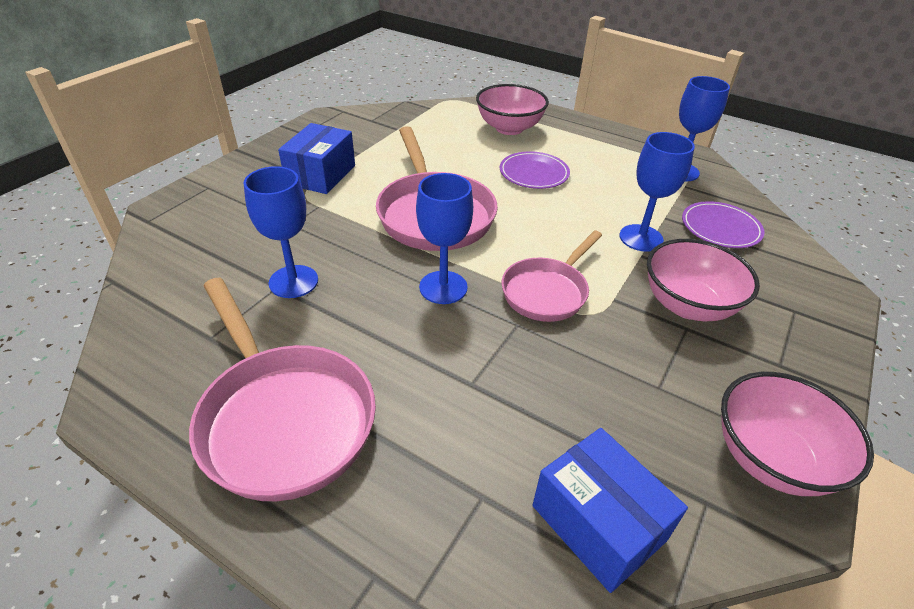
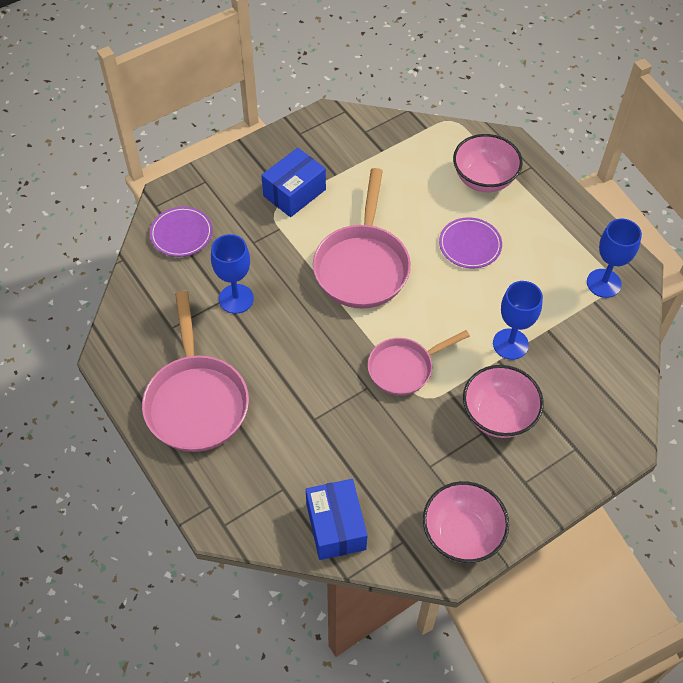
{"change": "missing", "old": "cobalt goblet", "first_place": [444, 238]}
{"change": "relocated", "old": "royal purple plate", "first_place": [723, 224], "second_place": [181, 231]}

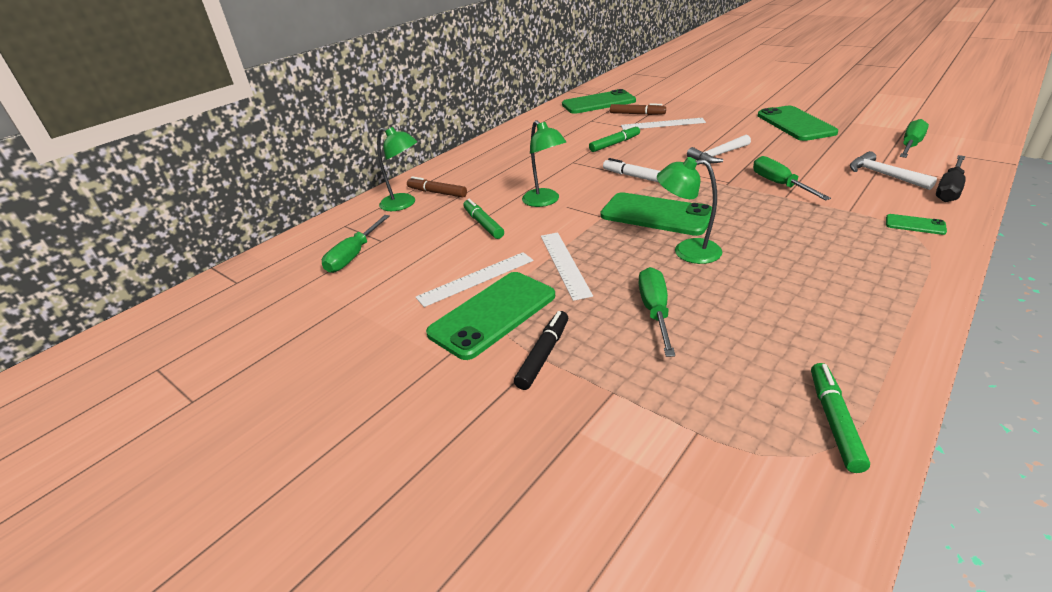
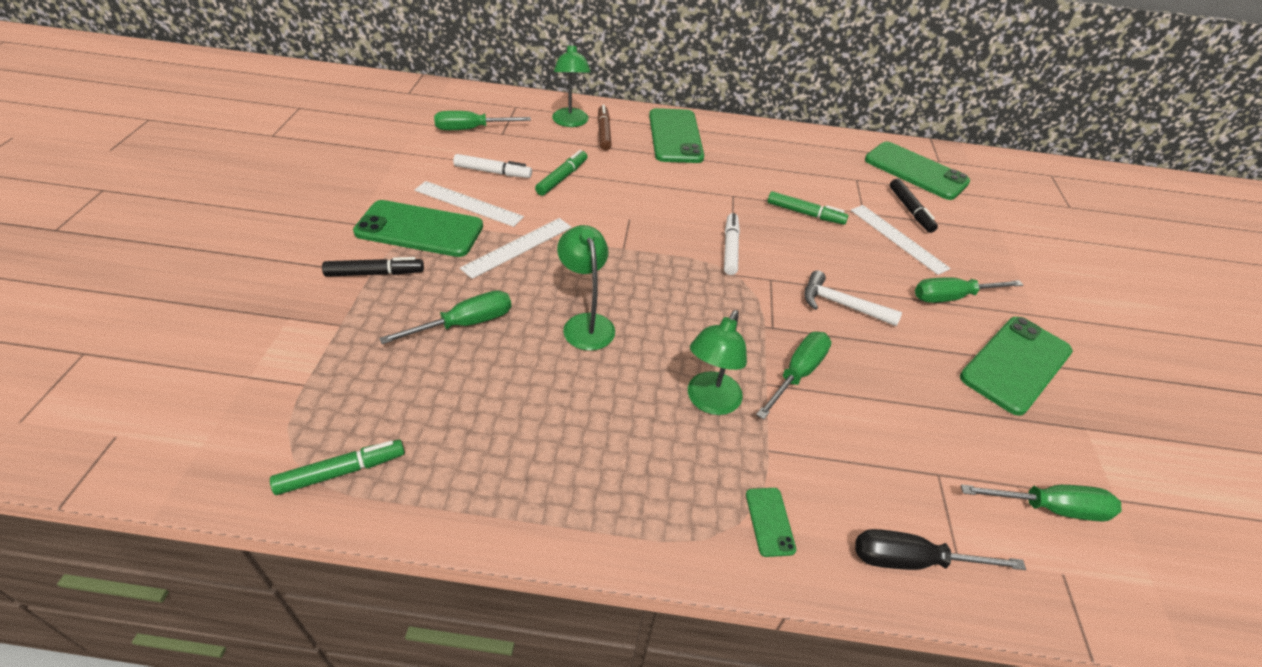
{"change": "missing", "old": "snow-white claw hammer", "first_place": [893, 170]}
{"change": "appeared", "new": "snow-white marker", "second_place": [492, 166]}
{"change": "appeared", "new": "emerald flat screwdriver", "second_place": [969, 290]}
{"change": "relocated", "old": "emerald desk lamp", "first_place": [544, 163], "second_place": [717, 362]}
{"change": "relocated", "old": "emerald phone", "first_place": [656, 214], "second_place": [676, 135]}
{"change": "colour", "old": "dark brown marker", "new": "black marker", "first_place": [638, 109], "second_place": [914, 206]}

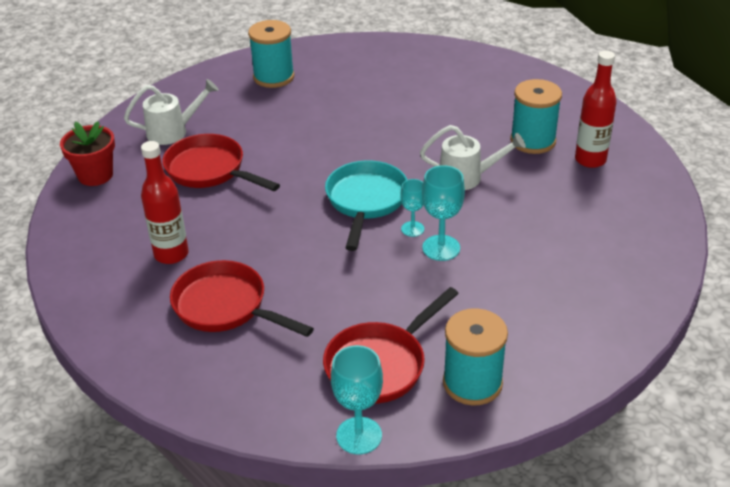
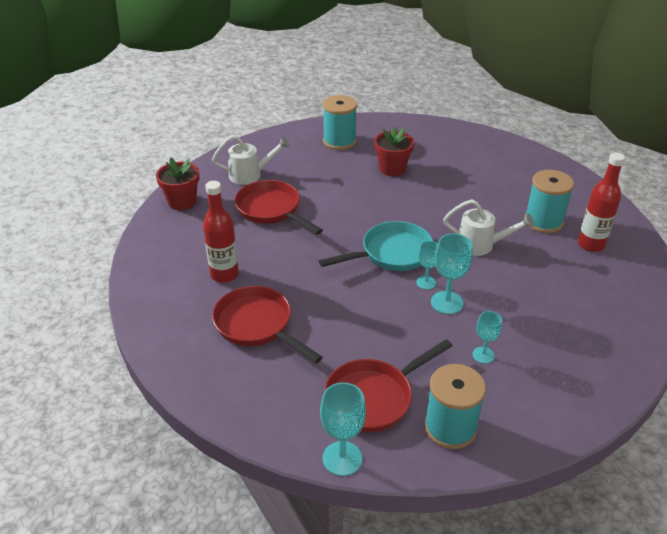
{"change": "appeared", "new": "scarlet flower pot", "second_place": [394, 151]}
{"change": "appeared", "new": "aqua goblet", "second_place": [487, 337]}
{"change": "spun", "old": "aqua pan", "first_place": [366, 205], "second_place": [376, 246], "degrees": 45}

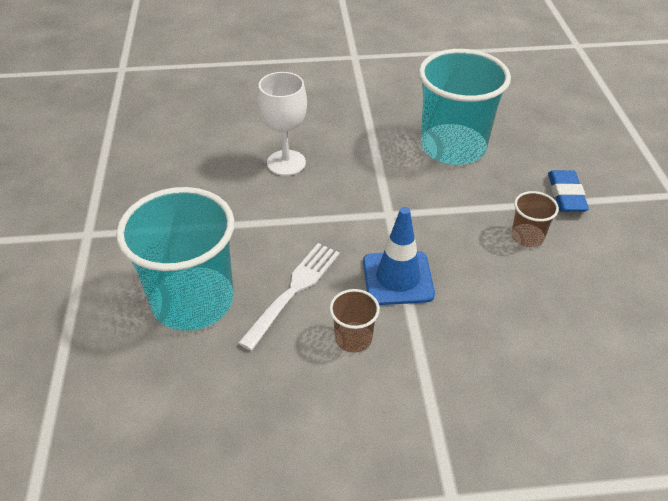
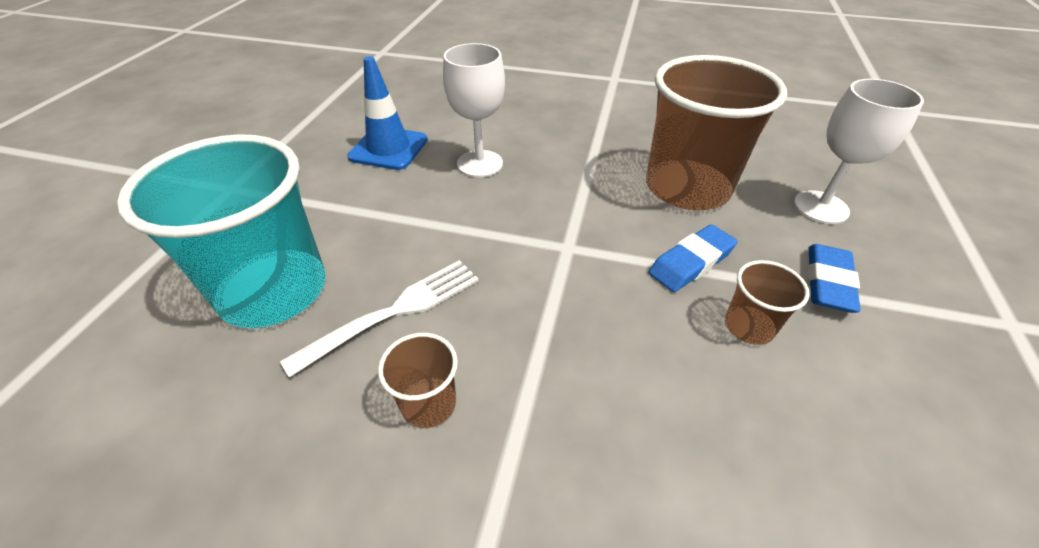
{"change": "appeared", "new": "cobalt gum eraser", "second_place": [693, 258]}
{"change": "appeared", "new": "snow-white goblet", "second_place": [859, 151]}
{"change": "relocated", "old": "cobalt safety cone", "first_place": [399, 256], "second_place": [387, 113]}
{"change": "colour", "old": "aqua tumbler", "new": "dark brown tumbler", "first_place": [465, 107], "second_place": [716, 132]}

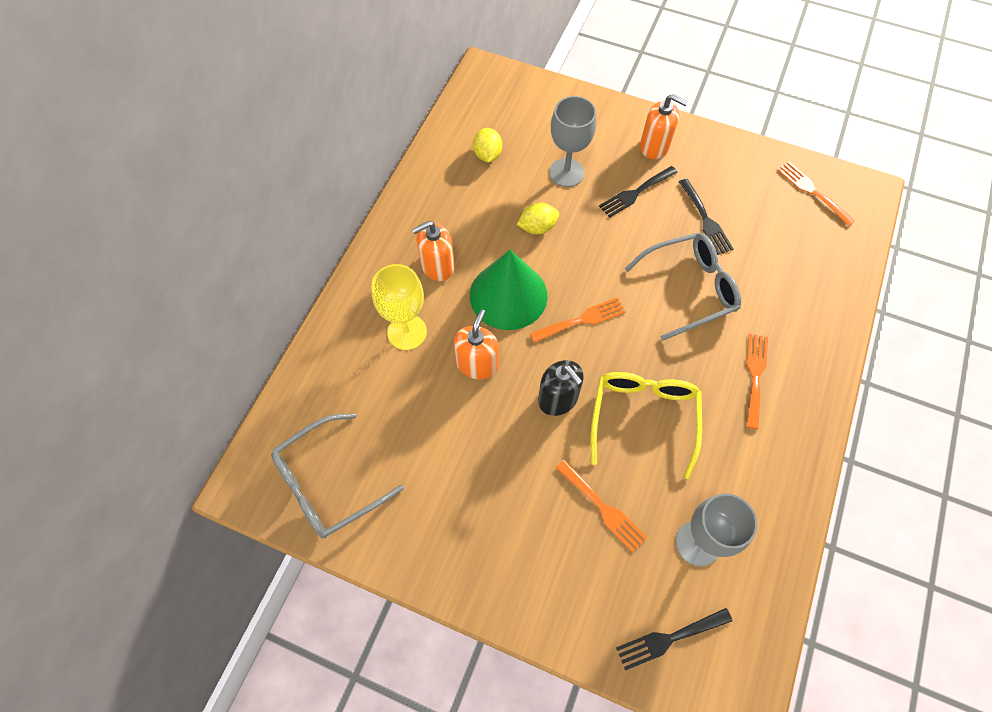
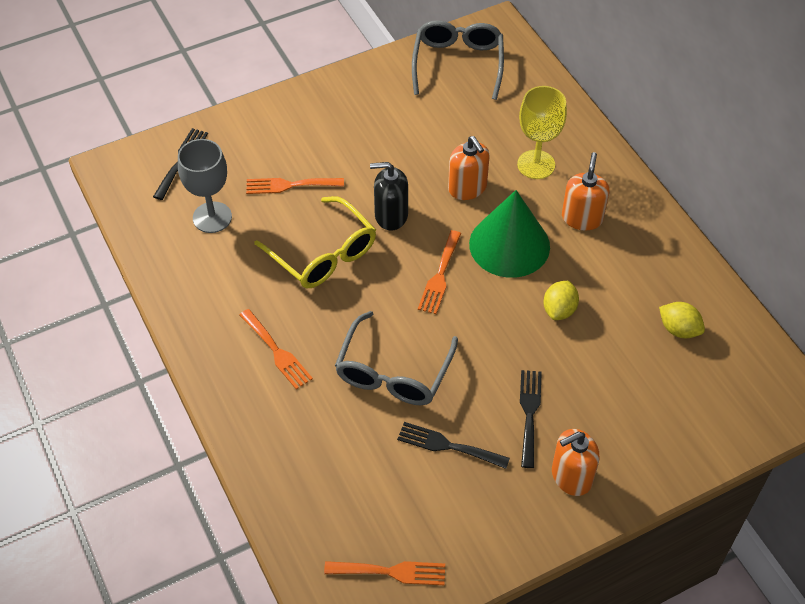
{"change": "missing", "old": "ash-grey goblet", "first_place": [572, 141]}

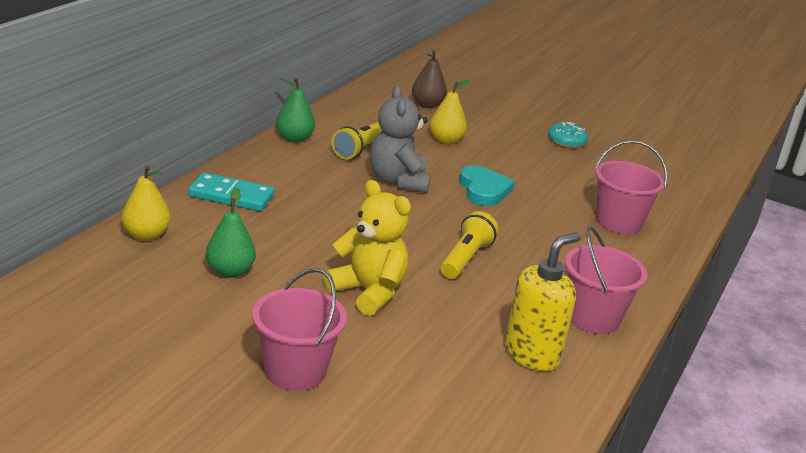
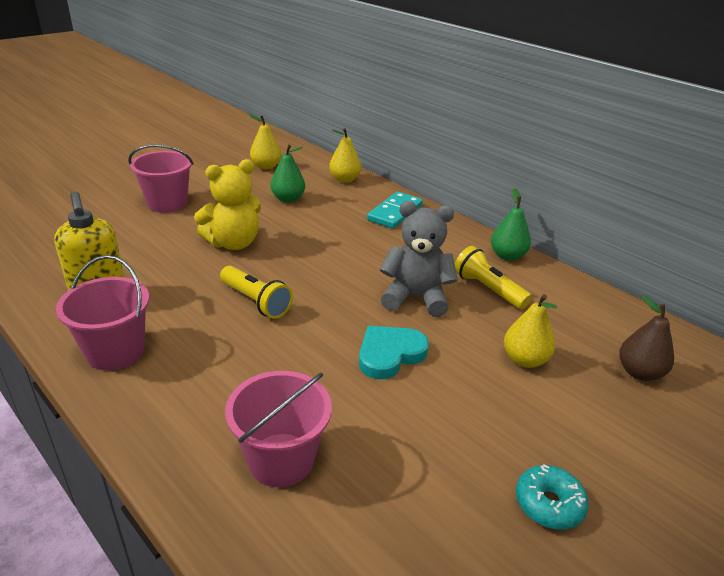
{"change": "appeared", "new": "golden pear fruit", "second_place": [265, 142]}
{"change": "spun", "old": "aqua heart", "first_place": [487, 185], "second_place": [394, 352], "degrees": 135}

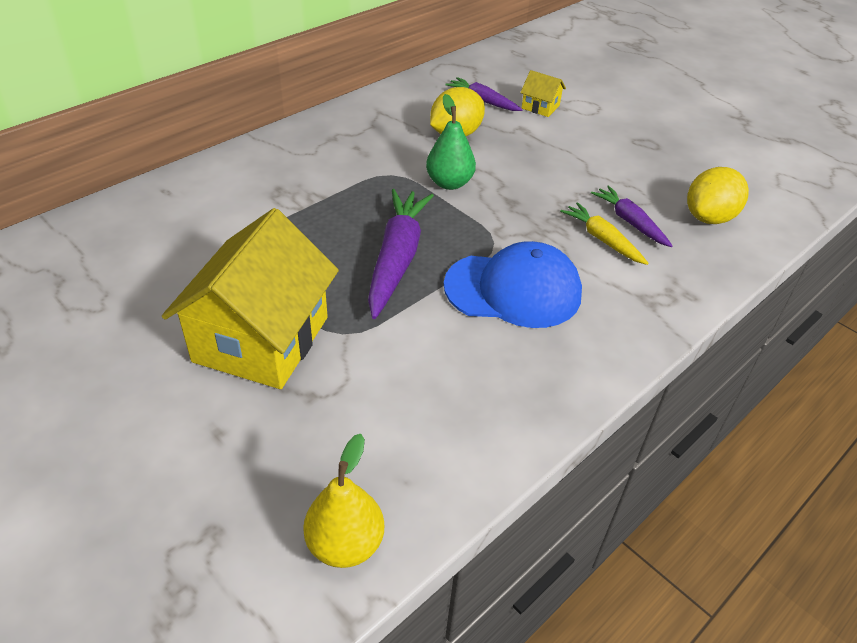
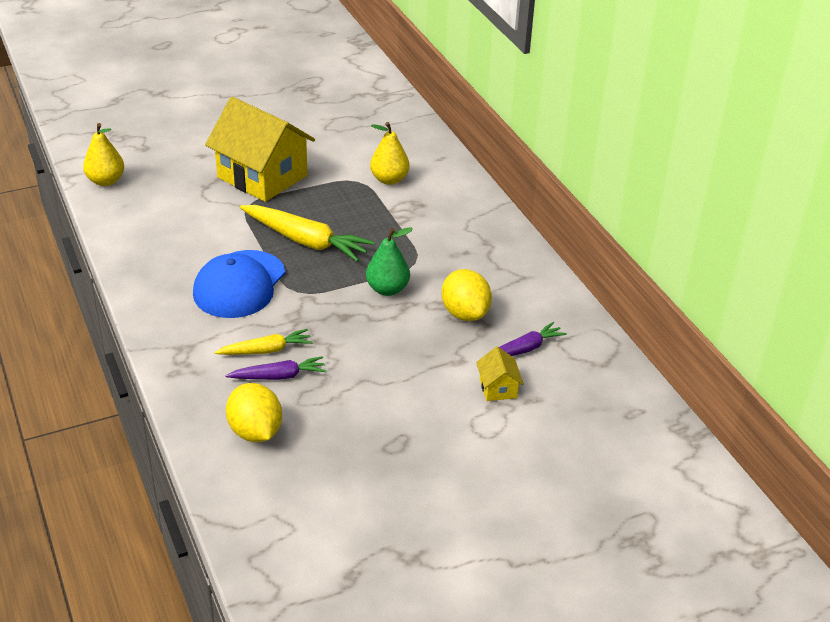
{"change": "appeared", "new": "golden pear fruit", "second_place": [390, 153]}
{"change": "colour", "old": "royal purple toy carrot", "new": "golden toy carrot", "first_place": [401, 254], "second_place": [307, 233]}
{"change": "spun", "old": "golden house", "first_place": [543, 93], "second_place": [500, 373], "degrees": -60}

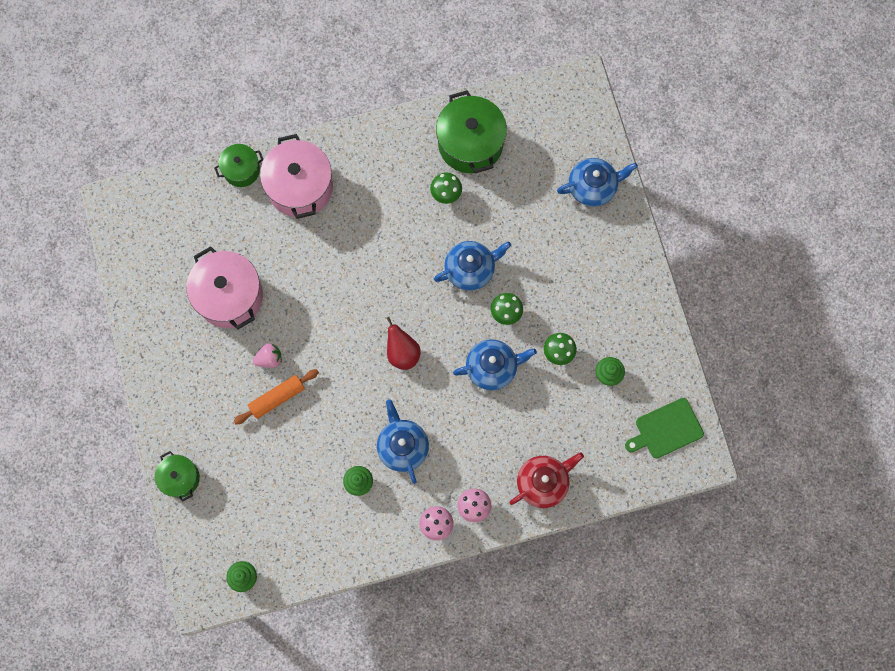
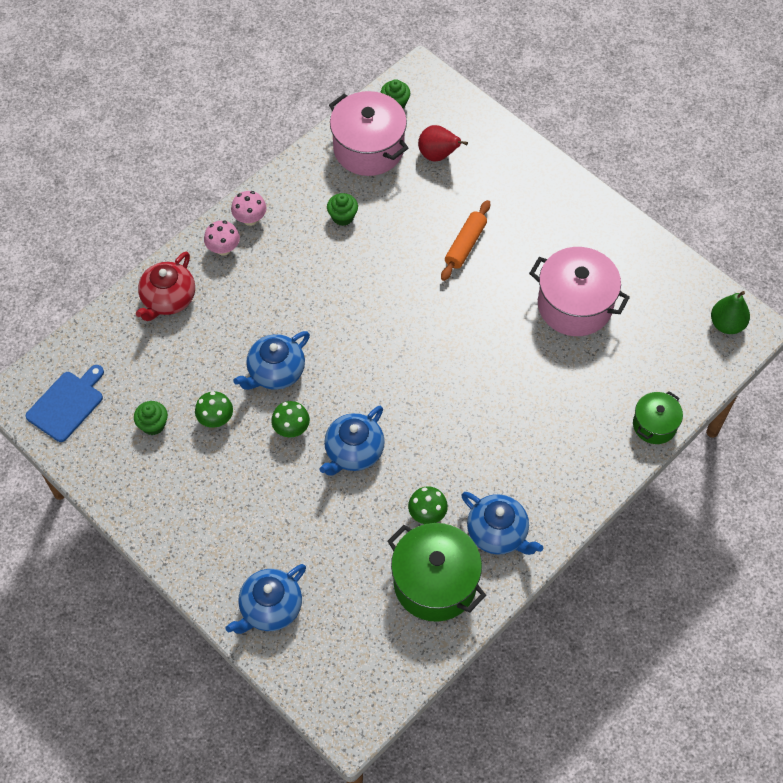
{"change": "missing", "old": "emerald cooking pot", "first_place": [177, 476]}
{"change": "missing", "old": "rosy berry", "first_place": [267, 355]}
{"change": "appeared", "new": "emerald pear fruit", "second_place": [730, 312]}
{"change": "relocated", "old": "rosy cooking pot", "first_place": [296, 176], "second_place": [368, 133]}
{"change": "relocated", "old": "cobalt china teapot", "first_place": [403, 442], "second_place": [502, 523]}
{"change": "relocated", "old": "scarlet pear fruit", "first_place": [403, 343], "second_place": [443, 143]}
{"change": "colour", "old": "emerald bread board", "new": "cobalt bread board", "first_place": [664, 428], "second_place": [65, 403]}

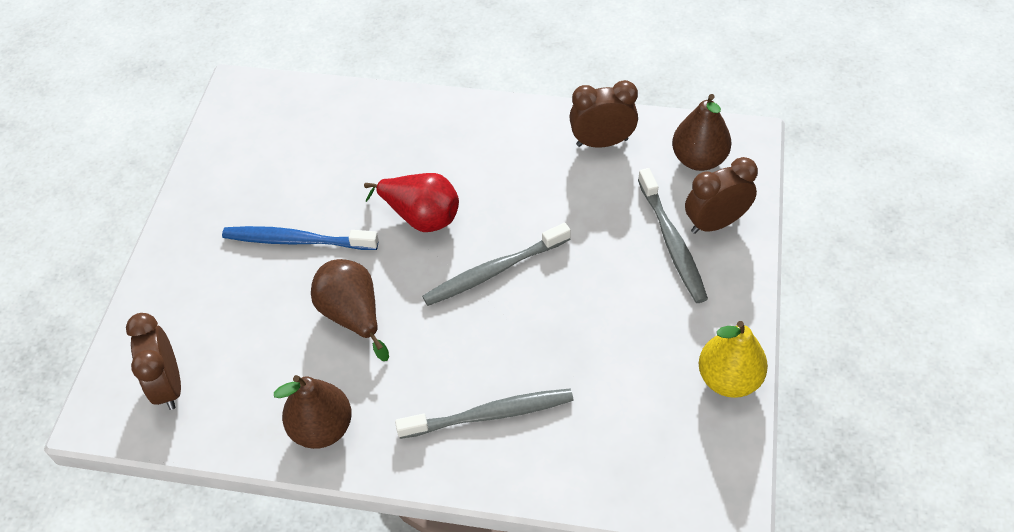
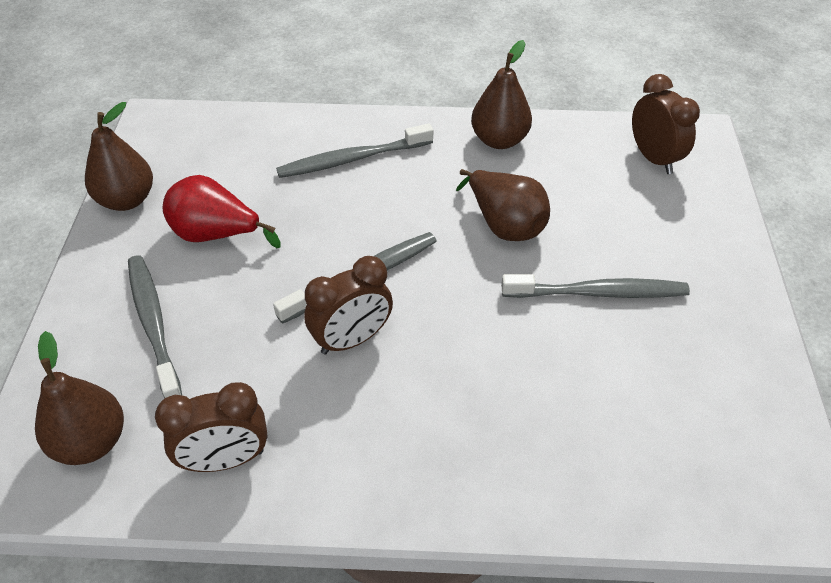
{"change": "relocated", "old": "scarlet pear fruit", "first_place": [411, 202], "second_place": [222, 211]}
{"change": "relocated", "old": "dark brown alarm clock", "first_place": [721, 195], "second_place": [348, 305]}
{"change": "colour", "old": "cobalt toothbrush", "new": "ash-grey toothbrush", "first_place": [300, 238], "second_place": [595, 286]}
{"change": "colour", "old": "golden pear fruit", "new": "dark brown pear fruit", "first_place": [733, 359], "second_place": [119, 156]}

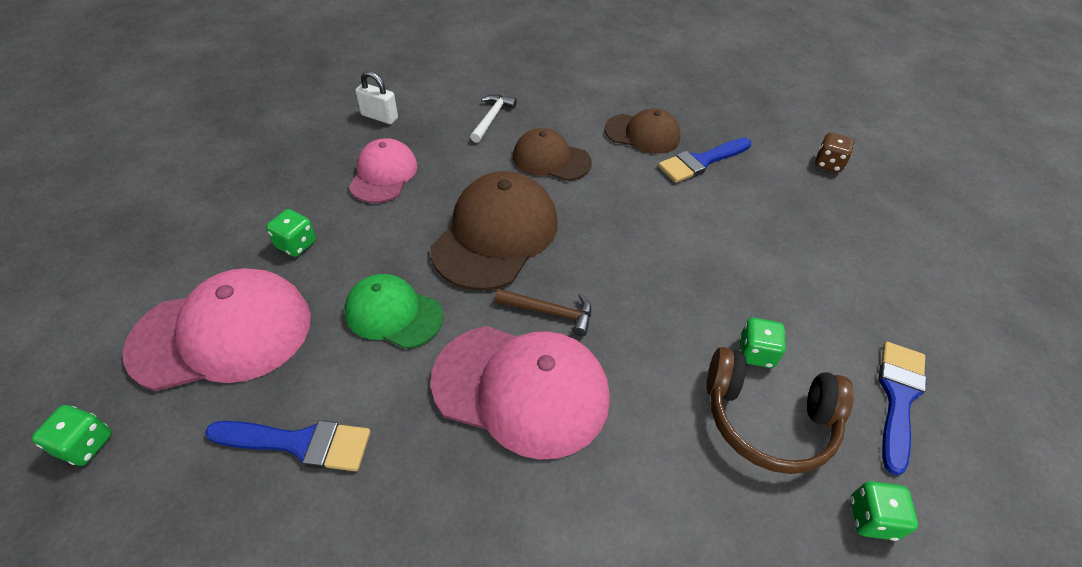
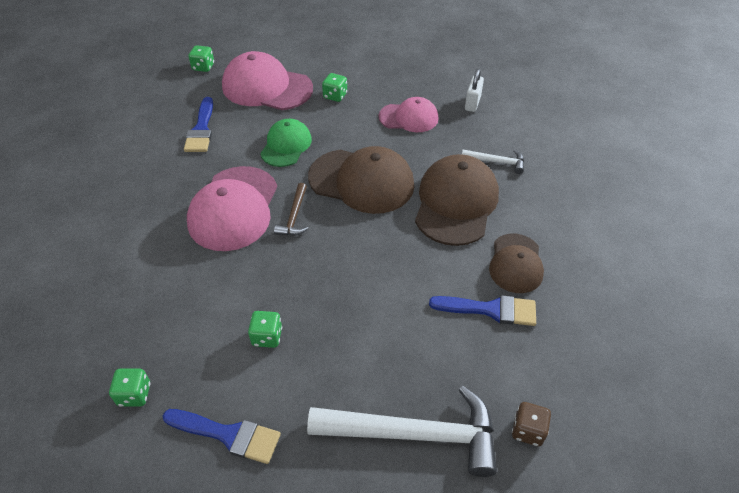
{"change": "missing", "old": "dark brown headphones", "first_place": [780, 410]}
{"change": "appeared", "new": "snow-white claw hammer", "second_place": [402, 431]}
{"change": "spun", "old": "rosy cap", "first_place": [217, 329], "second_place": [267, 80], "degrees": 135}
{"change": "spun", "old": "cobalt brush", "first_place": [704, 160], "second_place": [482, 310], "degrees": 135}
{"change": "size", "old": "dark brown cap", "first_place": [552, 154], "second_place": [457, 200], "factor": 1.64}

